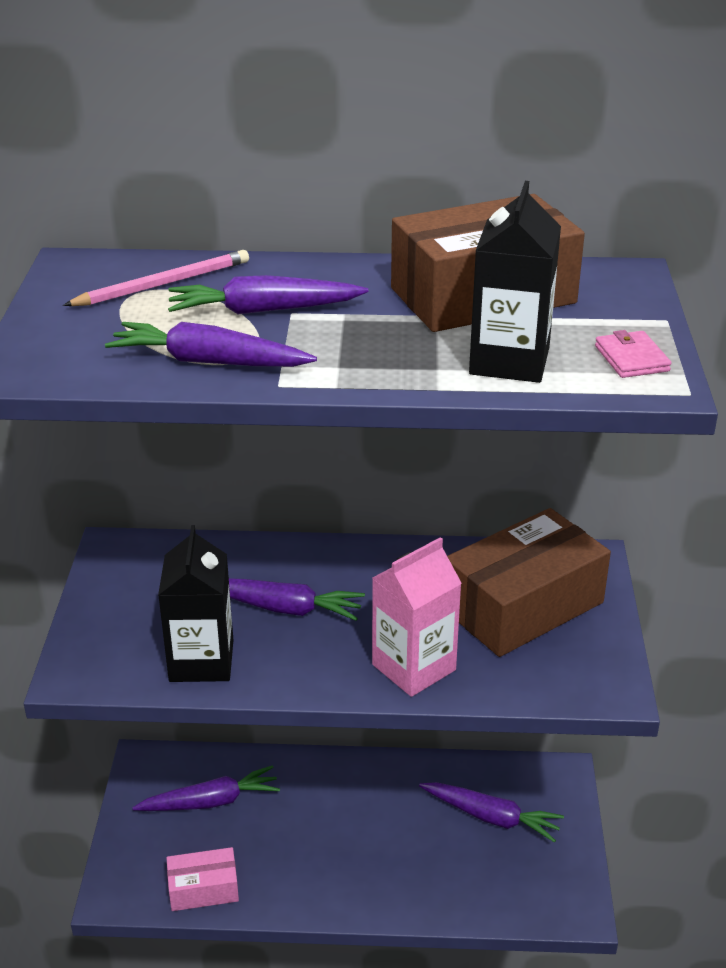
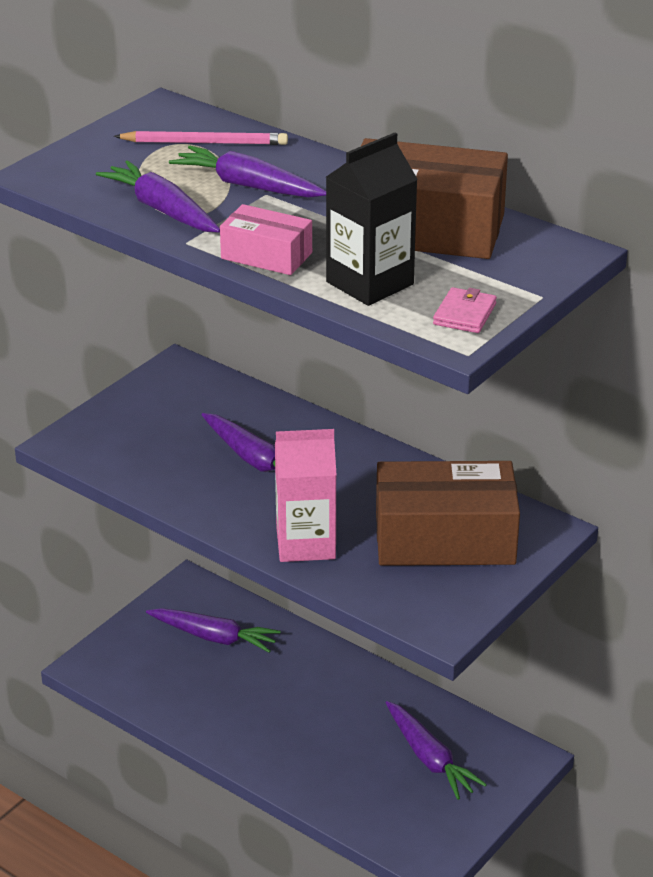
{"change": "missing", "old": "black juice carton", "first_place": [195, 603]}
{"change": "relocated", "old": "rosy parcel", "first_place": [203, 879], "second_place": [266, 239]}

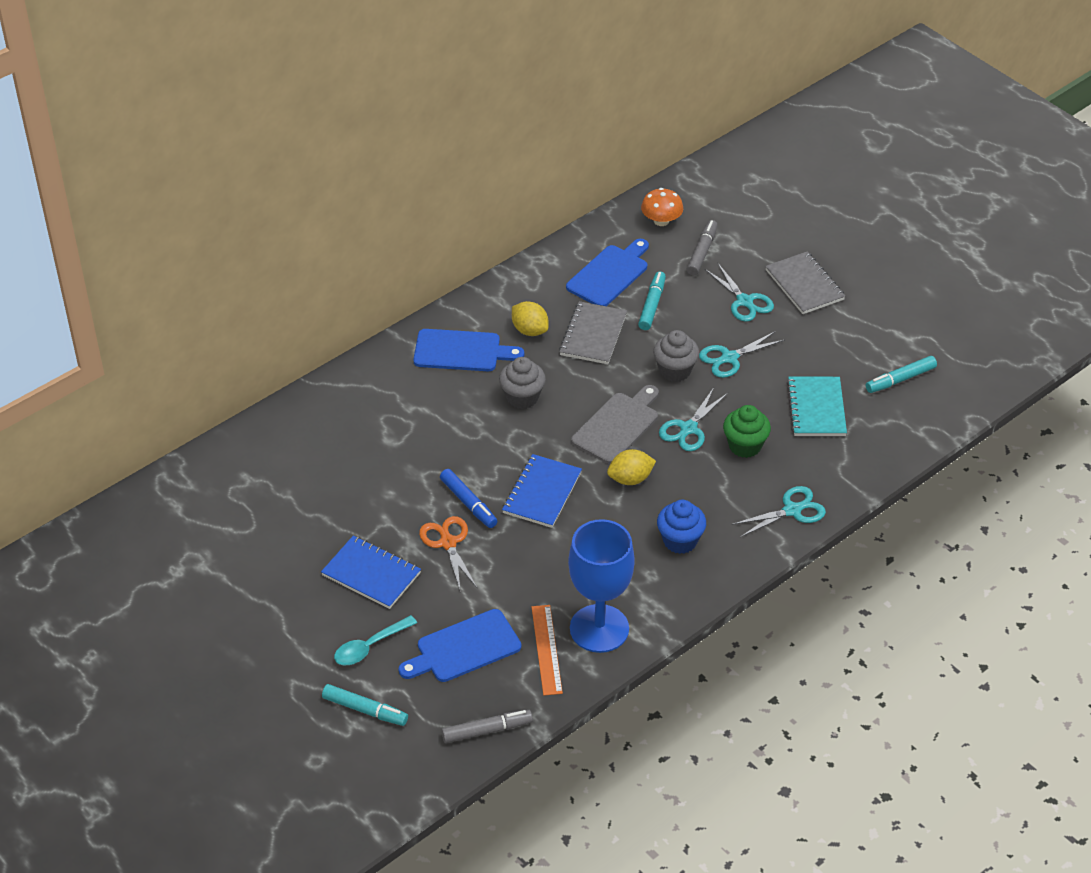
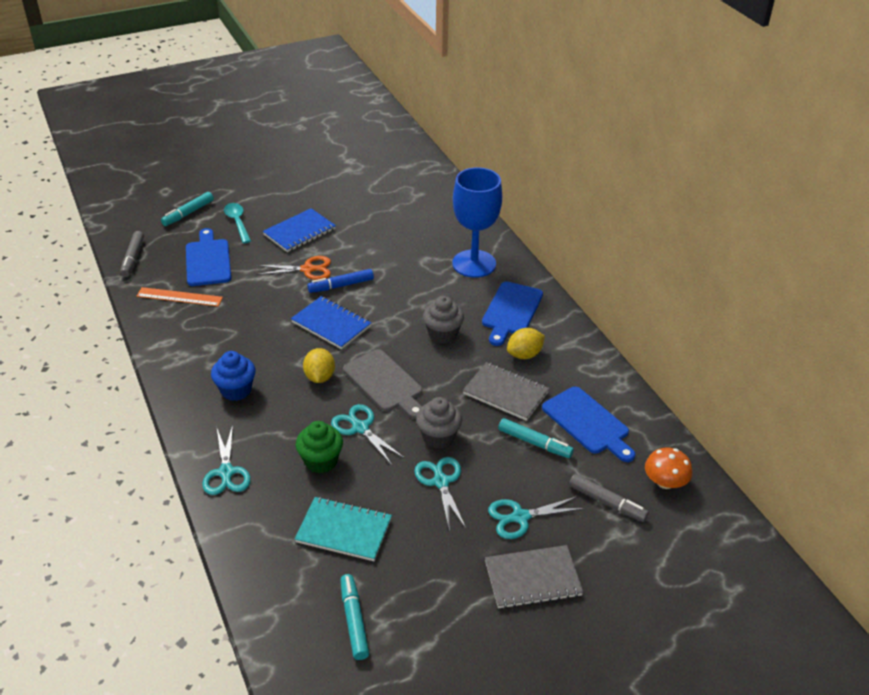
{"change": "relocated", "old": "cobalt goblet", "first_place": [601, 586], "second_place": [477, 222]}

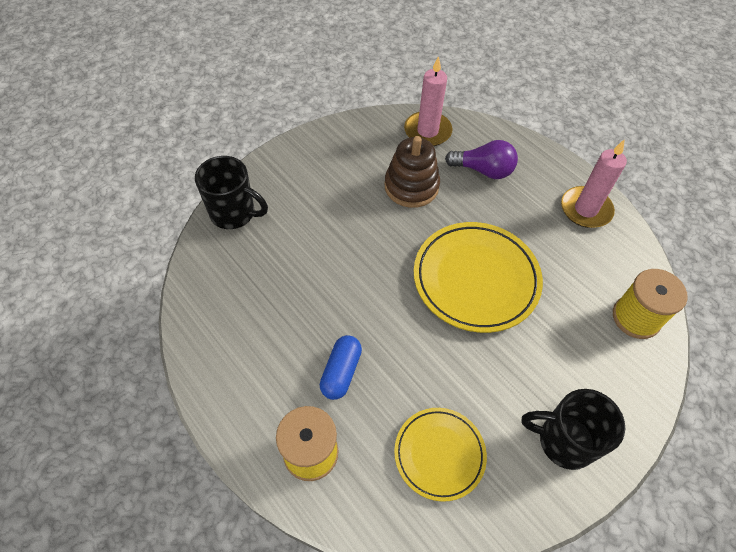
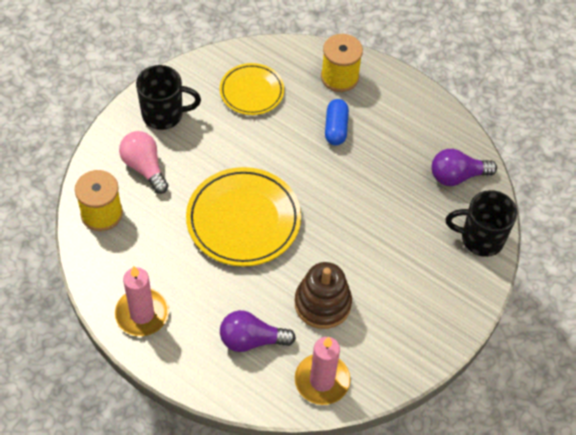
{"change": "appeared", "new": "rosy bulb", "second_place": [144, 162]}
{"change": "appeared", "new": "royal purple bulb", "second_place": [464, 167]}

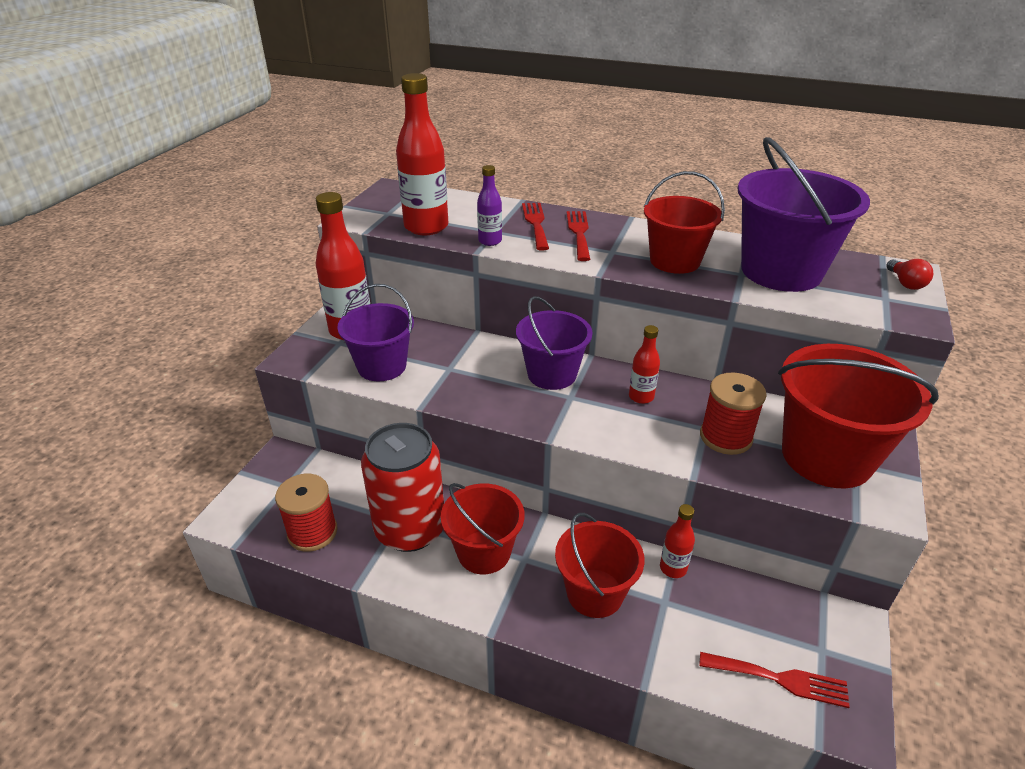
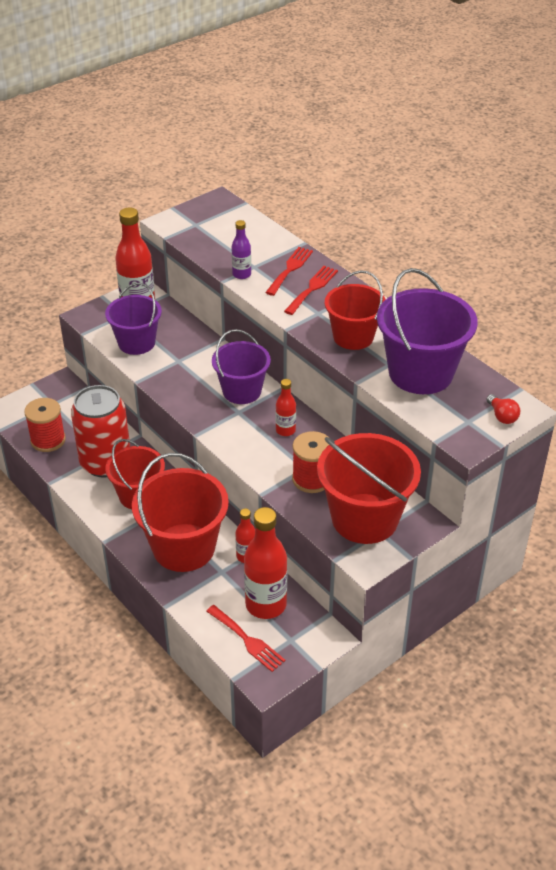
{"change": "relocated", "old": "scarlet bottle", "first_place": [422, 154], "second_place": [265, 563]}
{"change": "spun", "old": "scarlet bulb", "first_place": [909, 274], "second_place": [503, 409], "degrees": -45}
{"change": "size", "old": "scarlet sand bucket", "first_place": [600, 565], "second_place": [180, 512], "factor": 1.54}

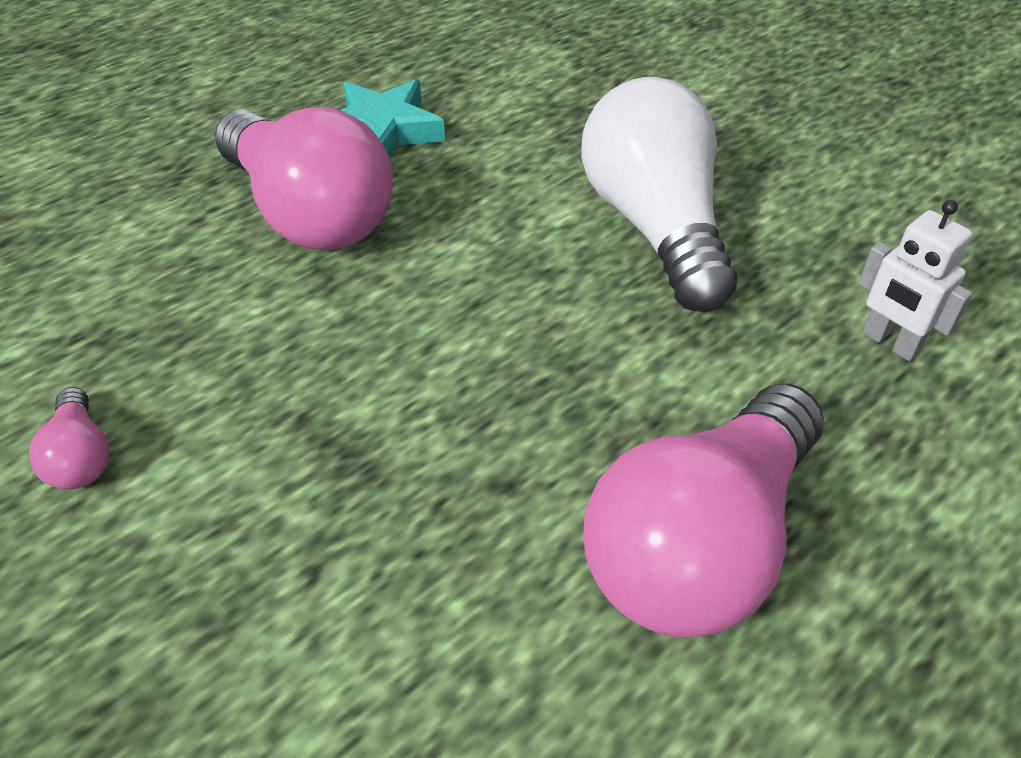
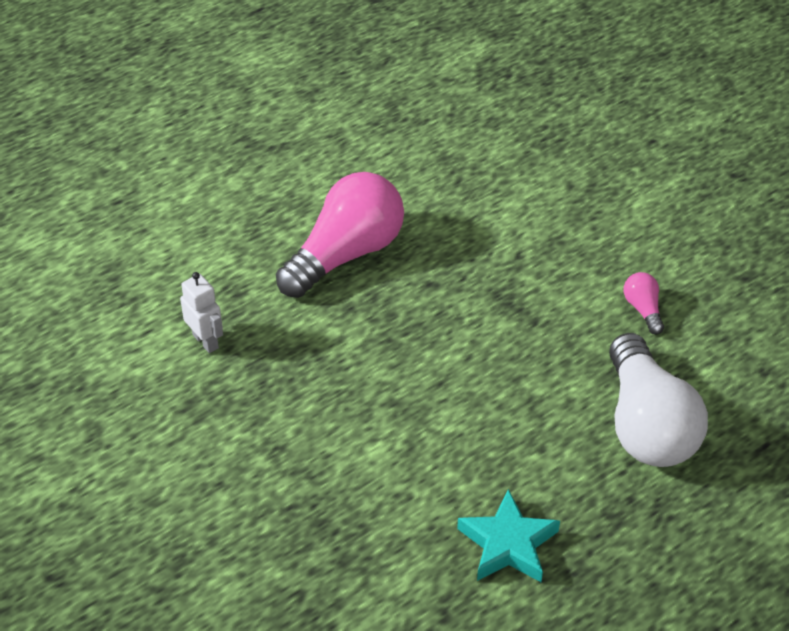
{"change": "missing", "old": "rosy bulb", "first_place": [304, 178]}
{"change": "relocated", "old": "snow-white bulb", "first_place": [659, 194], "second_place": [658, 400]}

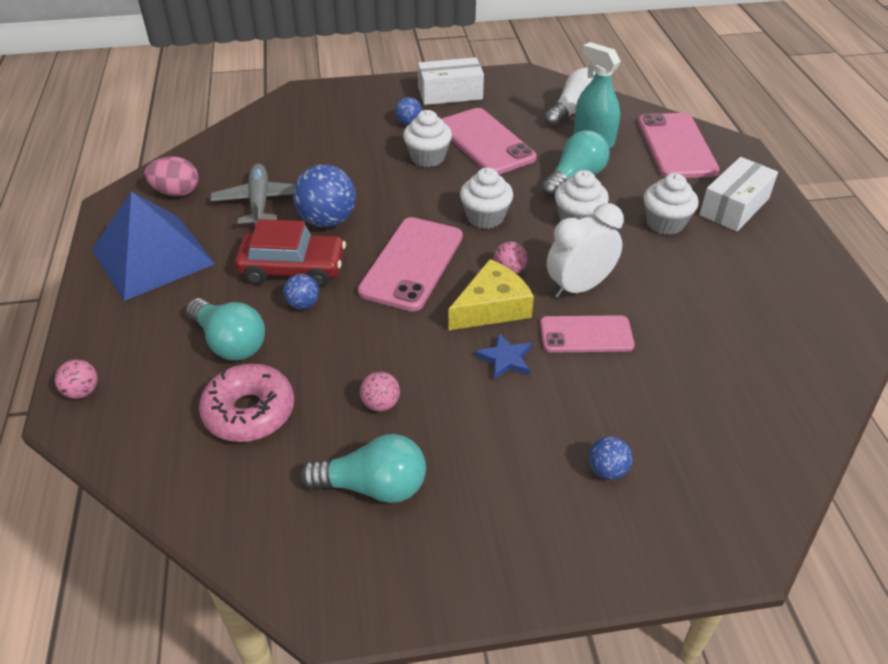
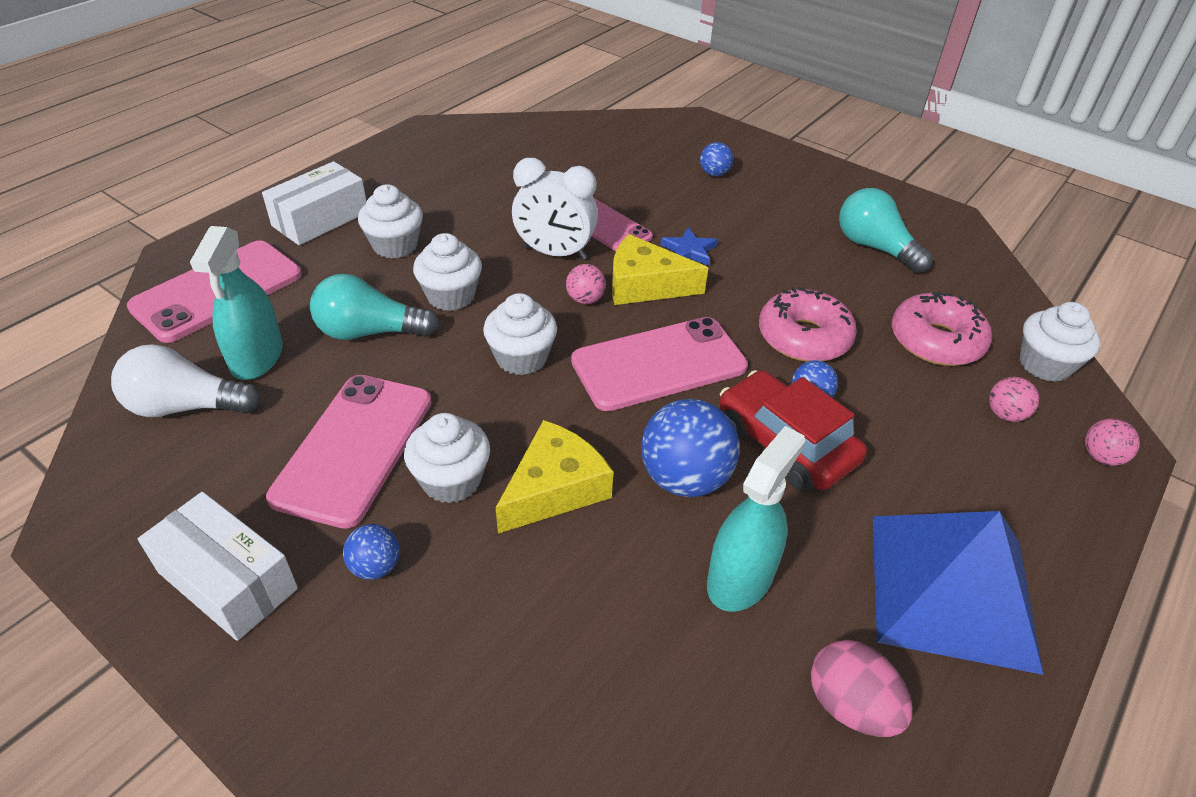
{"change": "missing", "old": "aqua bulb", "first_place": [225, 329]}
{"change": "appeared", "new": "golden cheese", "second_place": [554, 476]}
{"change": "appeared", "new": "rosy glazed donut", "second_place": [808, 324]}
{"change": "appeared", "new": "snow-white cupcake", "second_place": [1060, 342]}
{"change": "relocated", "old": "rosy ball", "first_place": [380, 391], "second_place": [1014, 399]}
{"change": "exchanged", "old": "ash-grey plane", "new": "aqua sprayer", "first_place": [252, 194], "second_place": [756, 519]}
{"change": "spun", "old": "snow-white parcel", "first_place": [738, 194], "second_place": [314, 203], "degrees": -45}

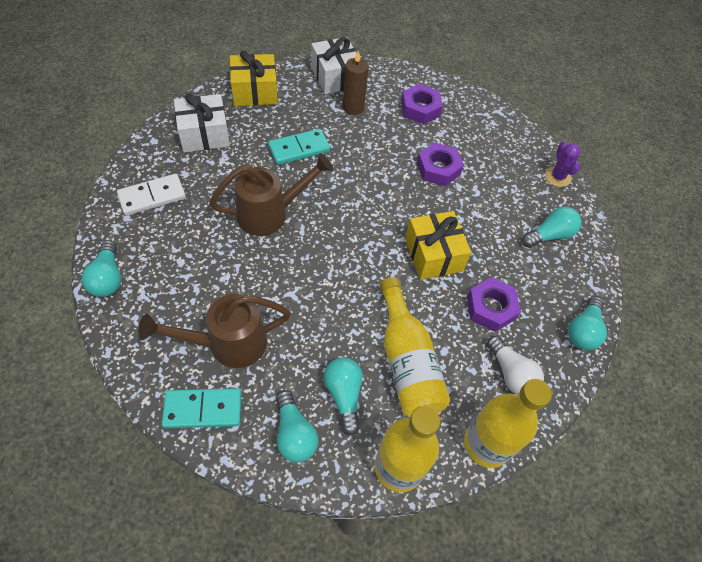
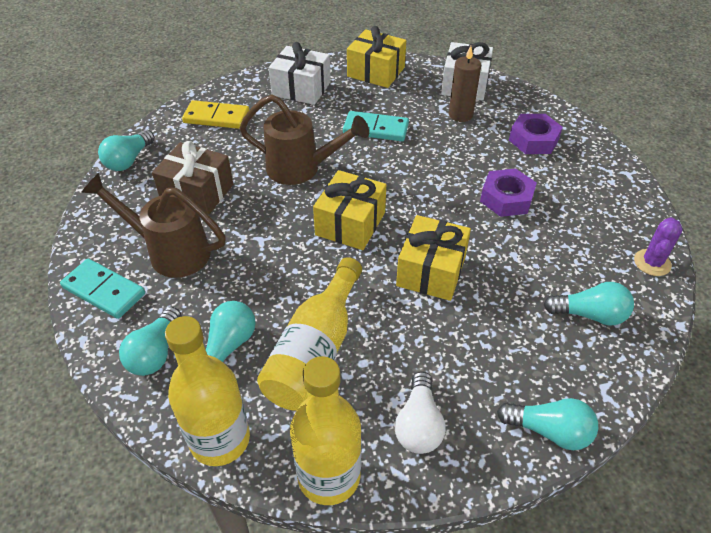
{"change": "missing", "old": "royal purple hexagon nut", "first_place": [494, 304]}
{"change": "appeared", "new": "dark brown wrapped gift", "second_place": [192, 178]}
{"change": "appeared", "new": "golden wrapped gift", "second_place": [349, 210]}
{"change": "colour", "old": "snow-white domino", "new": "golden domino", "first_place": [151, 195], "second_place": [215, 114]}
{"change": "spun", "old": "aqua bulb", "first_place": [587, 323], "second_place": [547, 424], "degrees": -135}

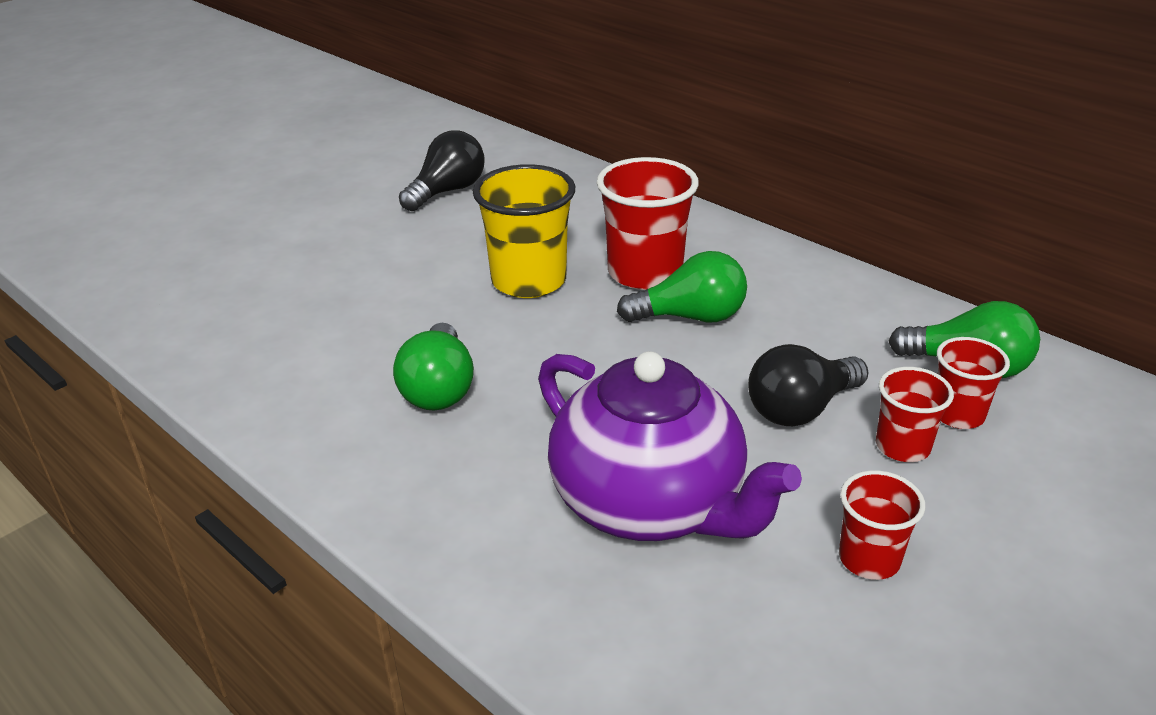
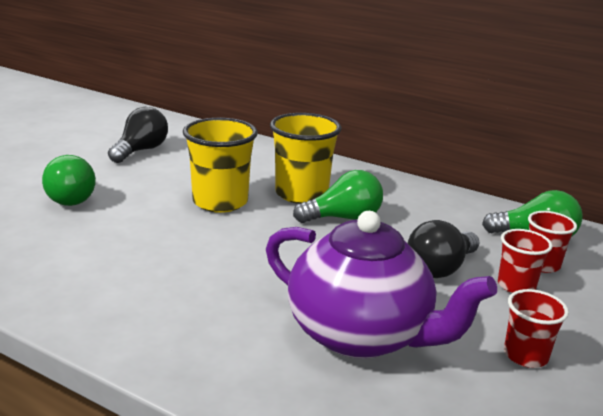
{"change": "relocated", "old": "emerald bulb", "first_place": [433, 366], "second_place": [69, 180]}
{"change": "colour", "old": "scarlet tumbler", "new": "golden tumbler", "first_place": [648, 223], "second_place": [305, 158]}

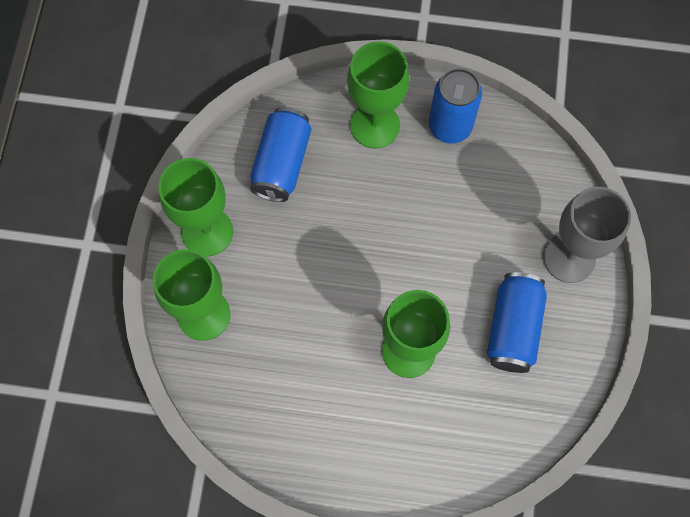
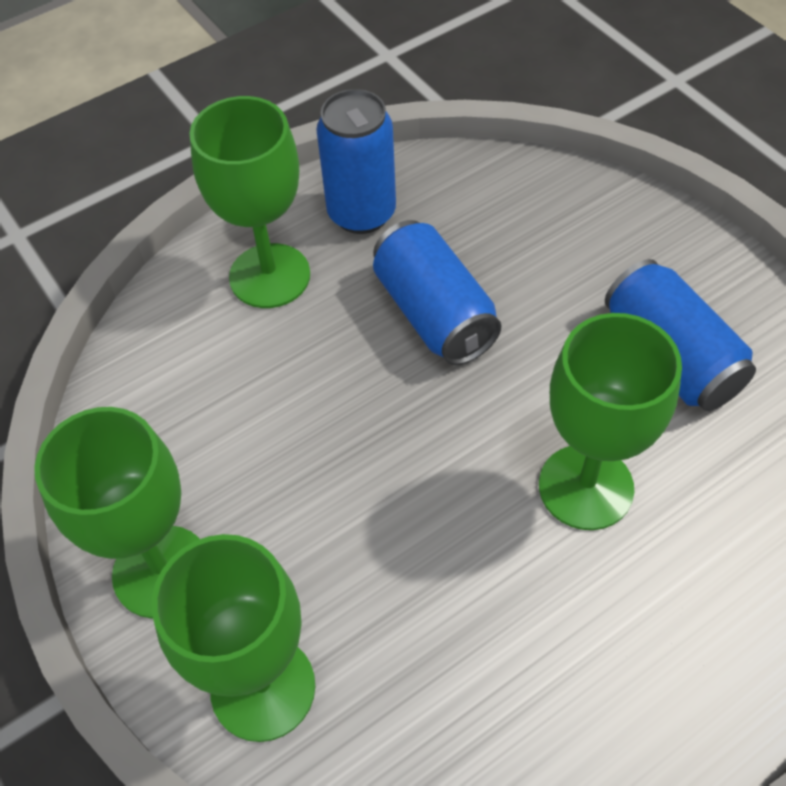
{"change": "missing", "old": "ash-grey goblet", "first_place": [587, 235]}
{"change": "relocated", "old": "cobalt can", "first_place": [281, 154], "second_place": [437, 292]}

